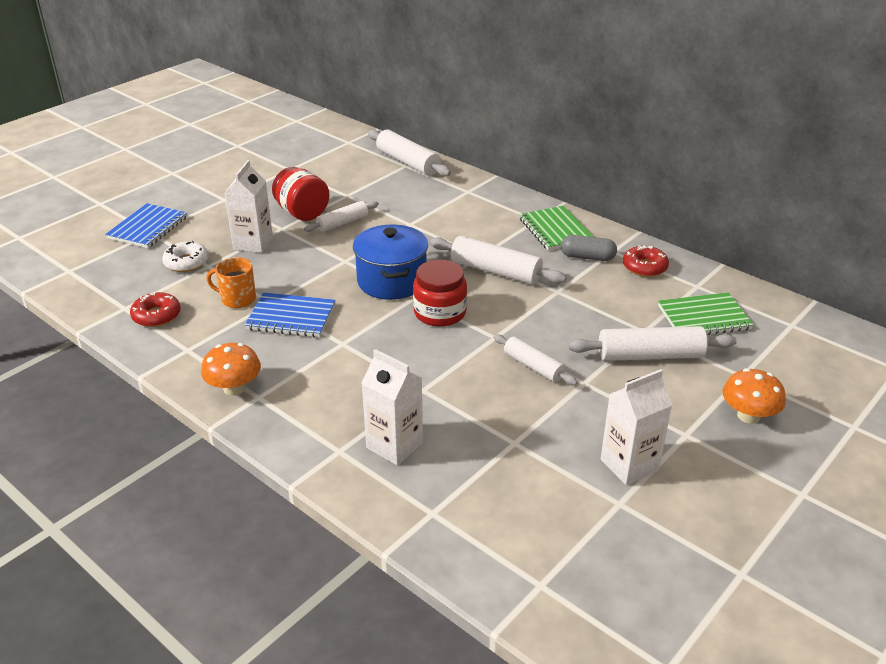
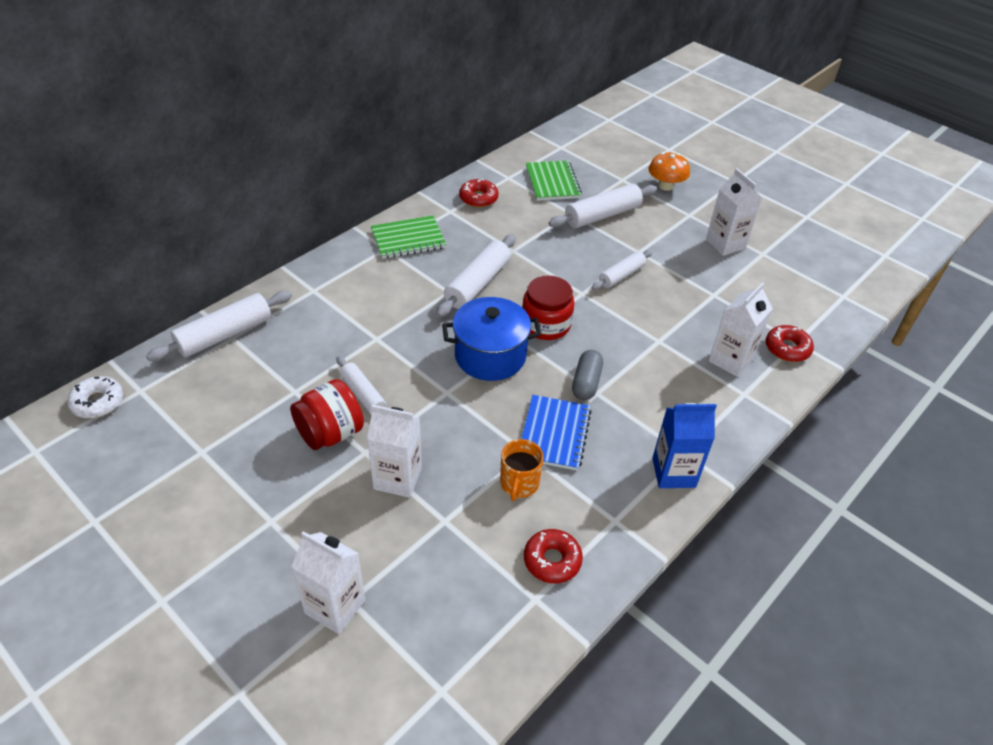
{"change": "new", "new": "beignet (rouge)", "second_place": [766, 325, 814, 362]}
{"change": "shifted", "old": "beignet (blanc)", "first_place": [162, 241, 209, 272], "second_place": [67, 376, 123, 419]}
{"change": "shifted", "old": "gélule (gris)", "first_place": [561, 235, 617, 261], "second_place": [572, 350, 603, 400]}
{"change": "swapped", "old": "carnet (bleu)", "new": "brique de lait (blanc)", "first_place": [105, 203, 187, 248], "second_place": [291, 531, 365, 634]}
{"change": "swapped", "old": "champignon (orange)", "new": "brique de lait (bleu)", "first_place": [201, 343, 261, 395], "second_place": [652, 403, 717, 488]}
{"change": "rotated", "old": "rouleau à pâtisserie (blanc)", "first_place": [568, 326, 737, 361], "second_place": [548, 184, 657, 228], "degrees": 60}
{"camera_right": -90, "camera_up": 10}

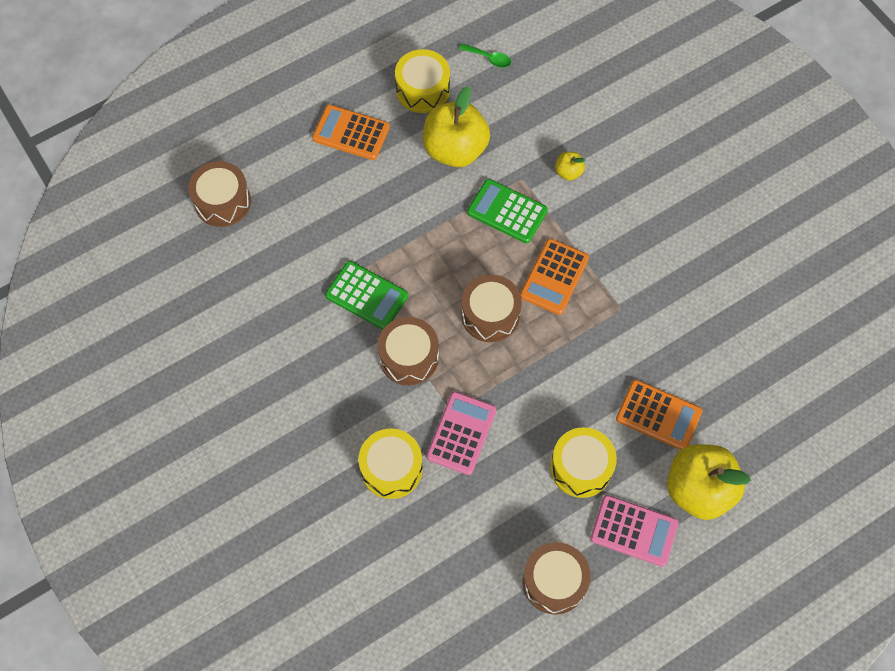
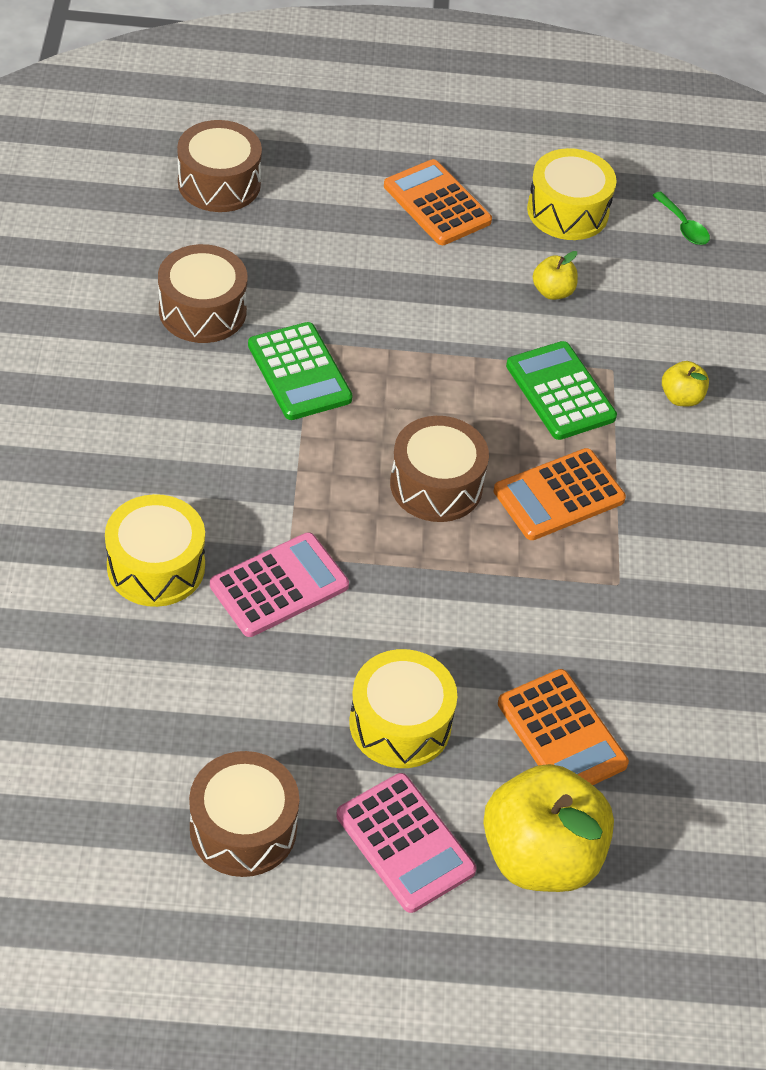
{"change": "shifted", "old": "tambour (marron)", "first_place": [378, 317, 439, 386], "second_place": [158, 244, 247, 343]}
{"change": "scaled", "old": "pomme (jaune)", "first_place": [423, 87, 490, 167], "second_place": [533, 251, 578, 300], "factor": 0.44}
{"camera_right": 30, "camera_up": -15}

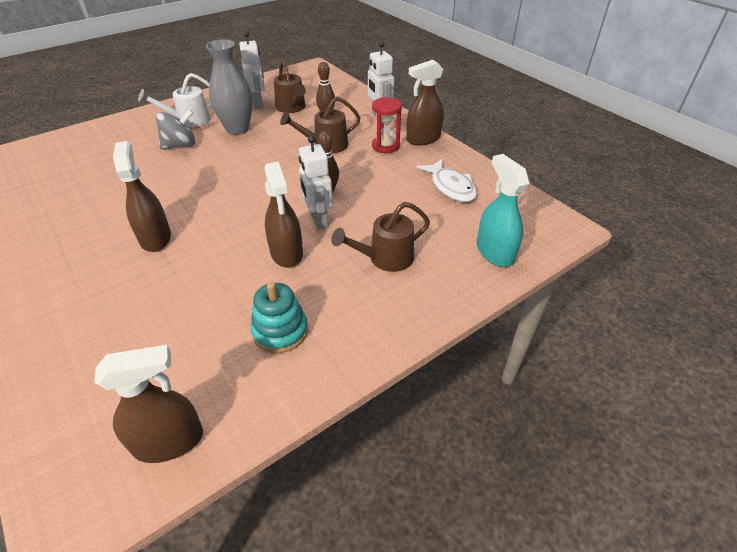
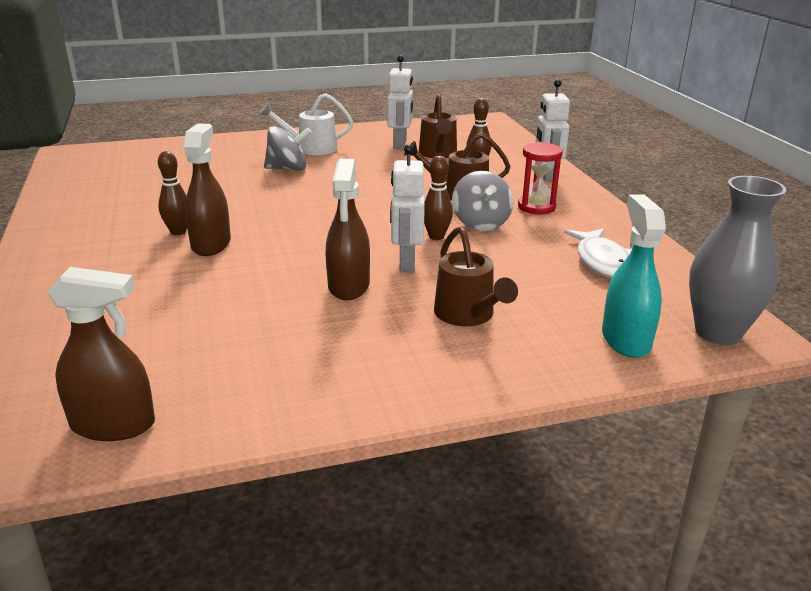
{"change": "gone", "old": "jouet à empiler (turquoise)", "first_place": [251, 282, 308, 353]}
{"change": "gone", "old": "vaporisateur (marron)", "first_place": [406, 60, 444, 145]}
{"change": "new", "new": "quille (marron)", "second_place": [158, 151, 187, 235]}
{"change": "new", "new": "toupie (gris)", "second_place": [452, 171, 513, 231]}
{"change": "shifted", "old": "vase (gris)", "first_place": [206, 39, 253, 135], "second_place": [689, 176, 786, 345]}
{"change": "rotated", "old": "arrosoir (marron)", "first_place": [331, 202, 430, 272], "second_place": [434, 226, 518, 326], "degrees": -105}
{"camera_right": 20, "camera_up": -15}

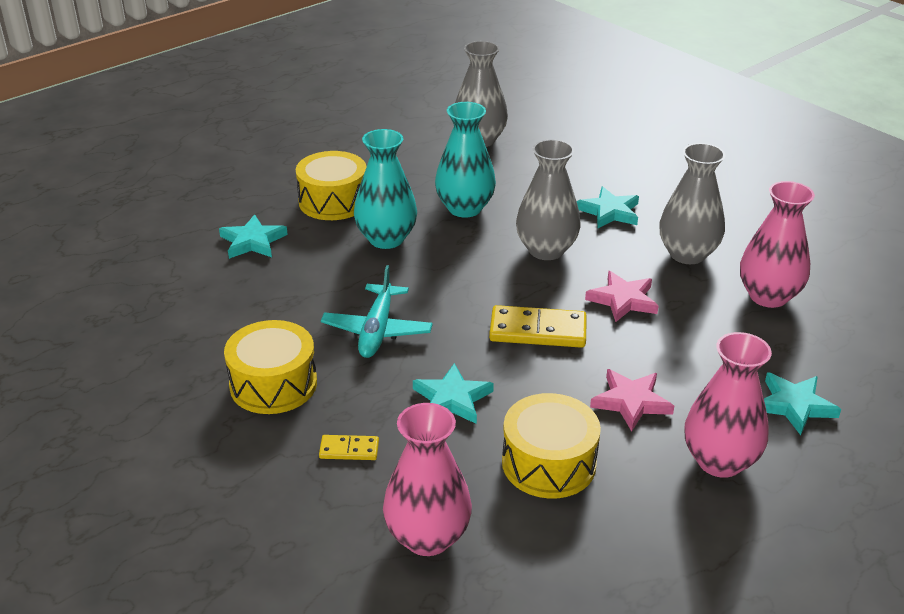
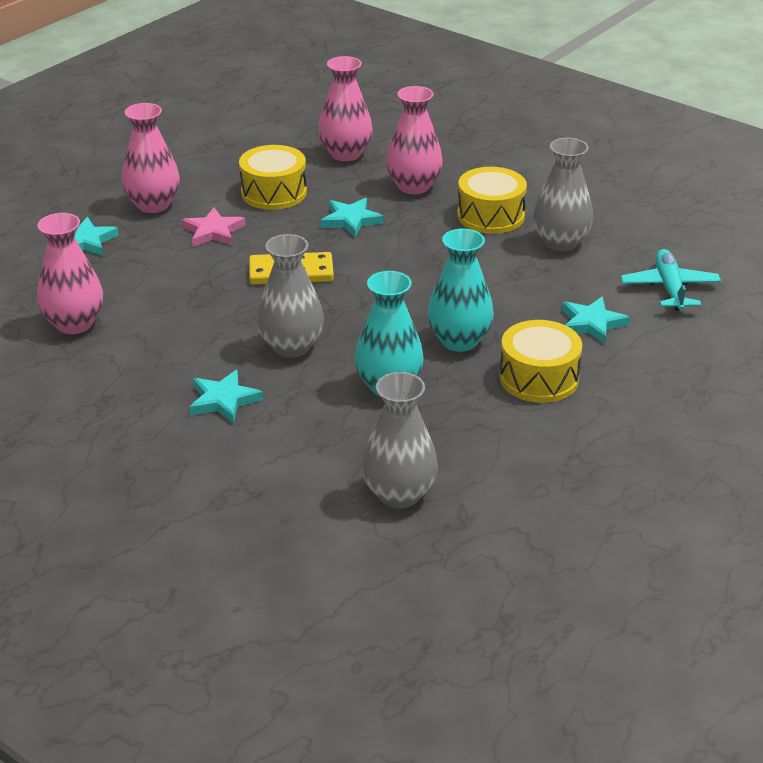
{"change": "gone", "old": "étoile (rose)", "first_place": [585, 271, 658, 322]}
{"change": "shifted", "old": "avion (turquoise)", "first_place": [321, 265, 433, 358], "second_place": [621, 249, 721, 311]}
{"change": "shifted", "old": "vase (gris)", "first_place": [659, 143, 726, 264], "second_place": [533, 138, 593, 252]}
{"change": "swapped", "old": "domino (jaune)", "new": "vase (rose)", "first_place": [319, 435, 379, 460], "second_place": [386, 86, 443, 194]}
{"camera_right": 170, "camera_up": 0}

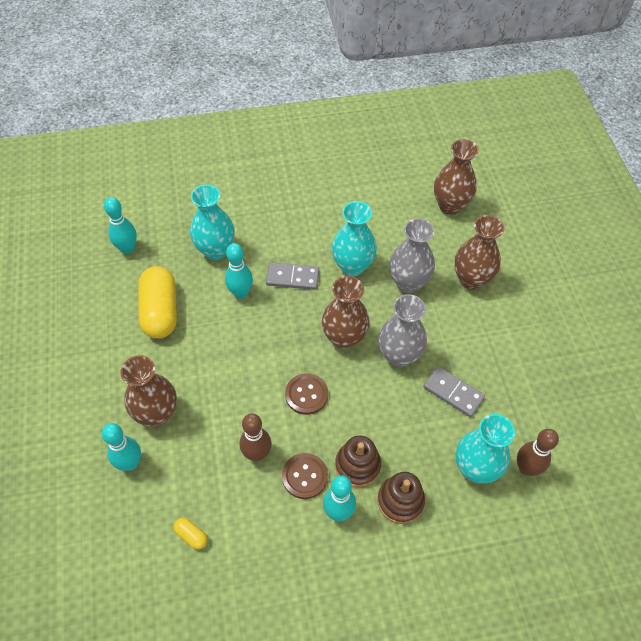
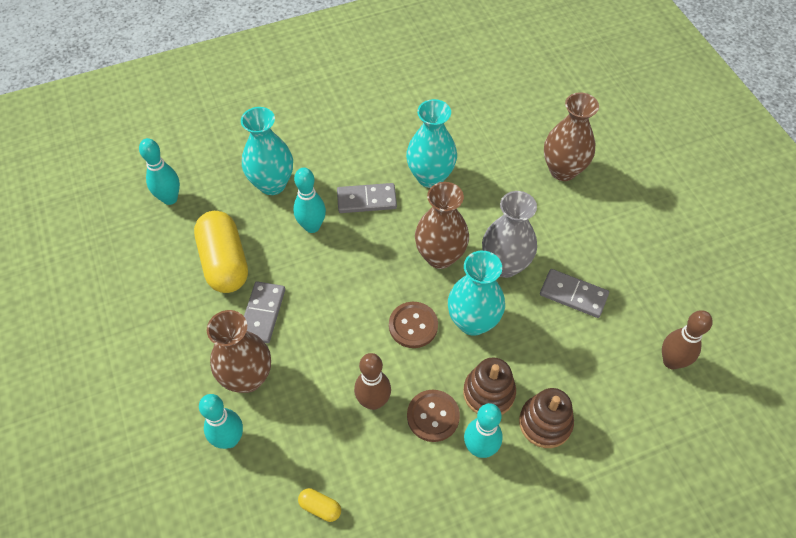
{"change": "gone", "old": "vase (gris)", "first_place": [389, 218, 435, 293]}
{"change": "gone", "old": "vase (marron)", "first_place": [434, 139, 479, 215]}
{"change": "new", "new": "domino (gris)", "second_place": [244, 281, 285, 344]}
{"change": "shifted", "old": "vase (turquoise)", "first_place": [456, 414, 515, 484], "second_place": [448, 251, 505, 336]}
{"camera_right": -10, "camera_up": 0}

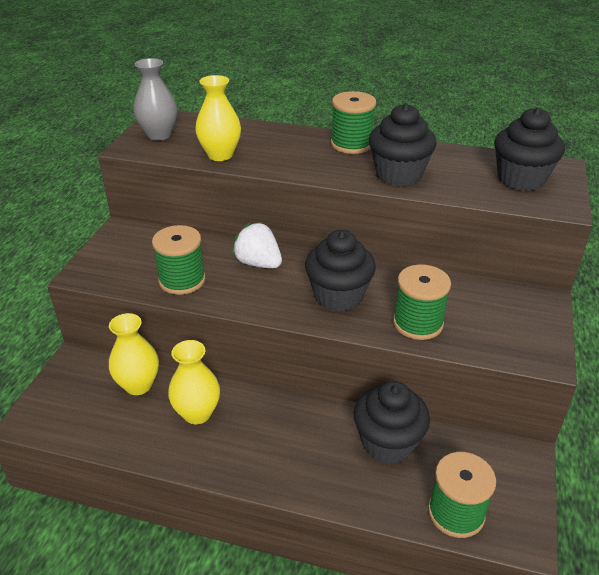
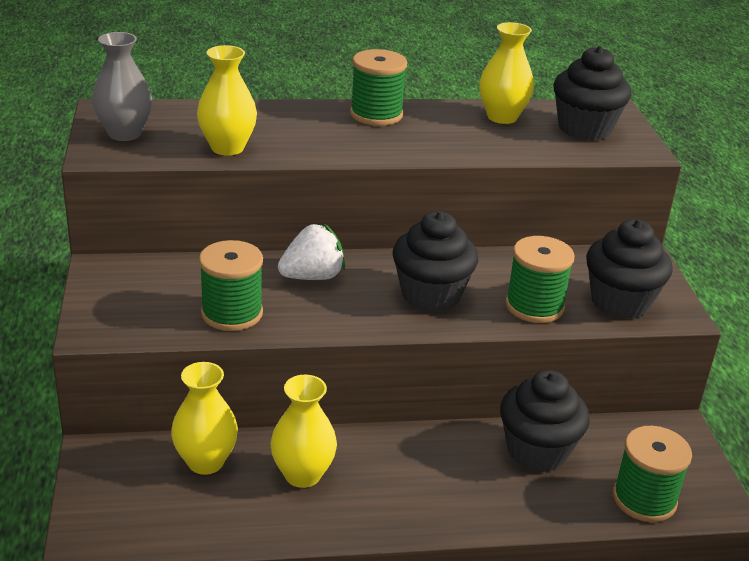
{"change": "new", "new": "vase (jaune)", "second_place": [479, 22, 534, 124]}
{"change": "shifted", "old": "muffin (noir)", "first_place": [369, 103, 437, 186], "second_place": [586, 219, 673, 319]}
{"change": "rotated", "old": "fraise (blanc)", "first_place": [232, 222, 282, 268], "second_place": [278, 224, 345, 280], "degrees": 135}
{"camera_right": -25, "camera_up": -5}

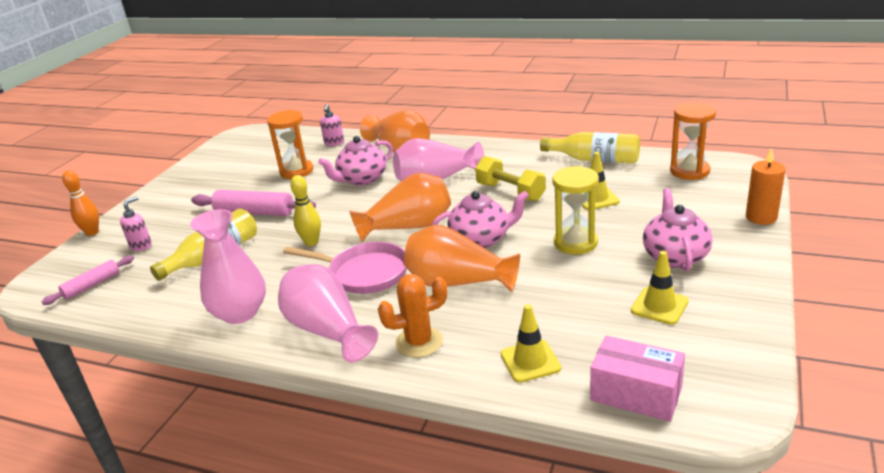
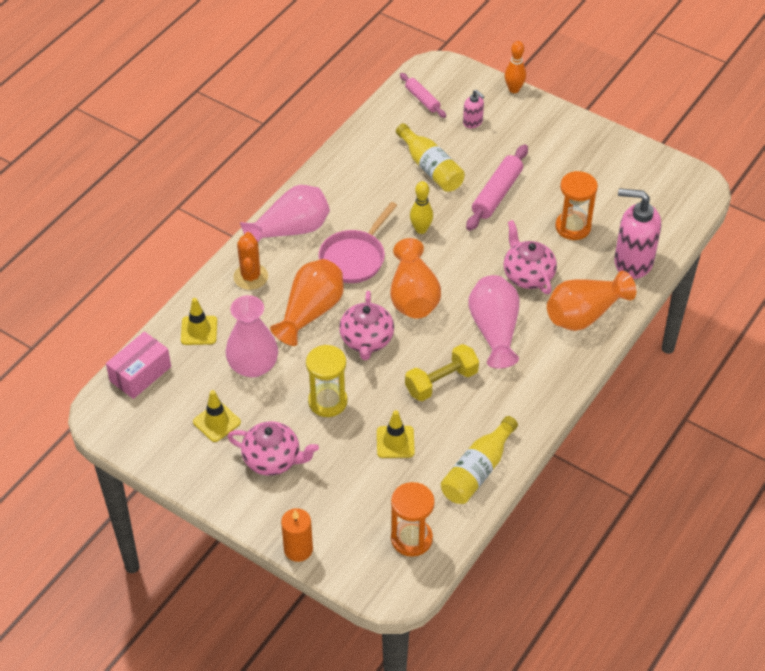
{"change": "shifted", "old": "vase (rose)", "first_place": [190, 209, 266, 324], "second_place": [226, 295, 278, 378]}
{"change": "scaled", "old": "distributeur de savon (rose)", "first_place": [320, 104, 344, 146], "second_place": [614, 188, 661, 279], "factor": 2.09}
{"camera_right": 100, "camera_up": 20}

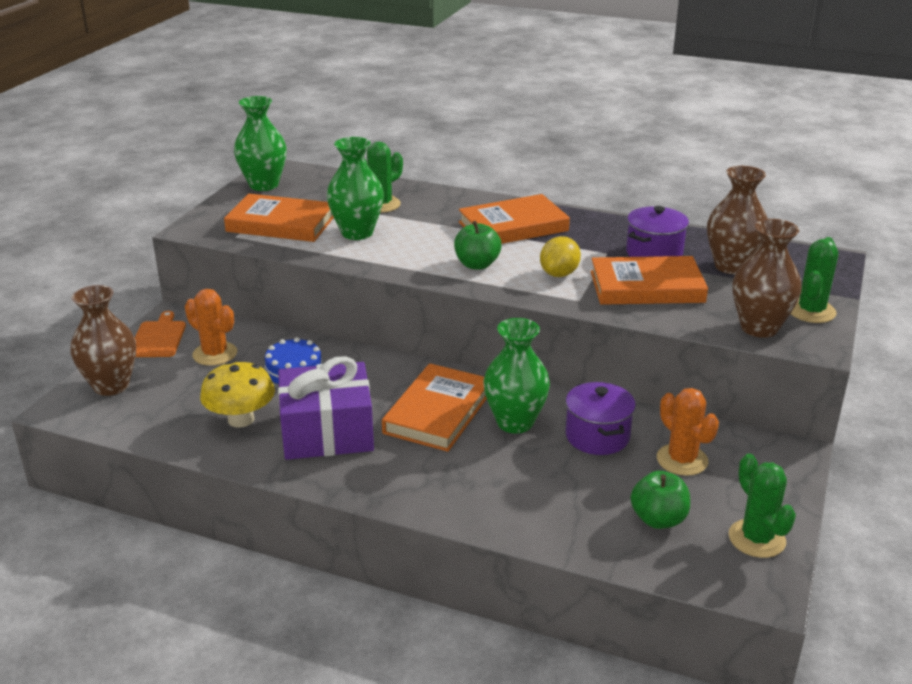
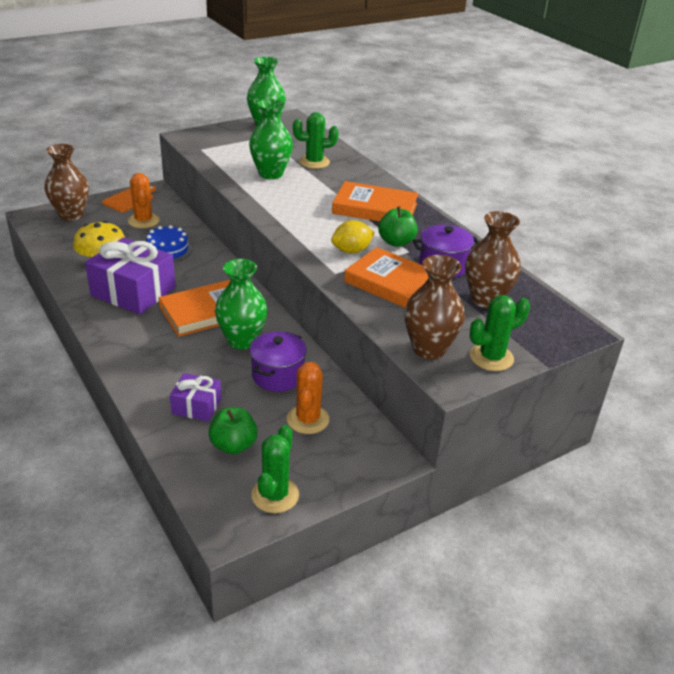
{"change": "gone", "old": "livre (orange)", "first_place": [224, 194, 334, 242]}
{"change": "new", "new": "cadeau (violet)", "second_place": [170, 373, 221, 422]}
{"change": "shifted", "old": "pomme (vert)", "first_place": [454, 221, 502, 270], "second_place": [378, 206, 418, 247]}
{"camera_right": 35, "camera_up": 5}

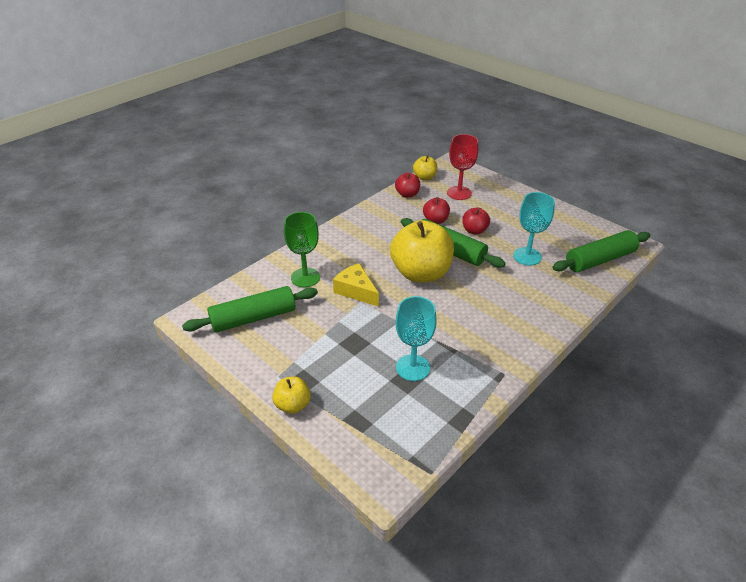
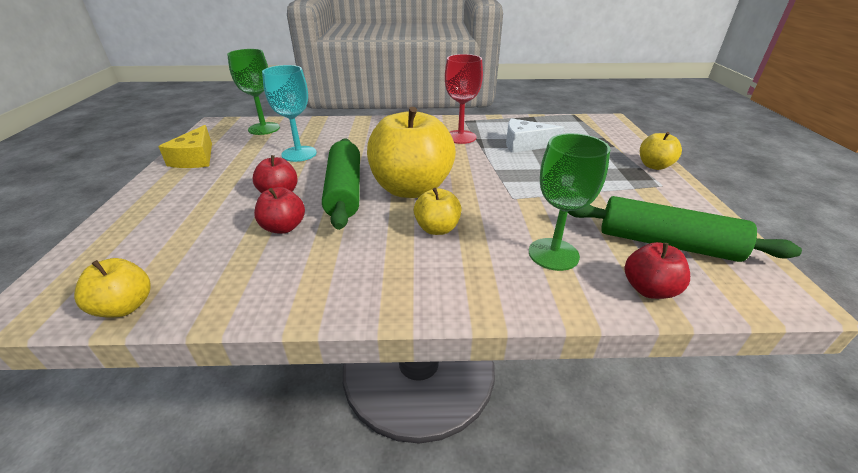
{"change": "new", "new": "pomme (jaune)", "second_place": [414, 188, 461, 235]}
{"change": "shifted", "old": "fromage (jaune)", "first_place": [333, 263, 379, 307], "second_place": [158, 125, 212, 168]}
{"change": "shifted", "old": "pomme (rouge)", "first_place": [395, 173, 420, 198], "second_place": [625, 242, 690, 299]}
{"change": "shifted", "old": "verre à pied (rouge)", "first_place": [447, 134, 478, 200], "second_place": [445, 54, 483, 144]}
{"change": "swapped", "old": "verre à pied (turquoise)", "new": "fromage (blanc)", "first_place": [396, 296, 437, 381], "second_place": [506, 118, 564, 153]}
{"change": "swapped", "old": "rouleau à pâtisserie (vert)", "new": "verre à pied (vert)", "first_place": [552, 230, 650, 272], "second_place": [227, 49, 280, 135]}
{"camera_right": -135, "camera_up": -5}

